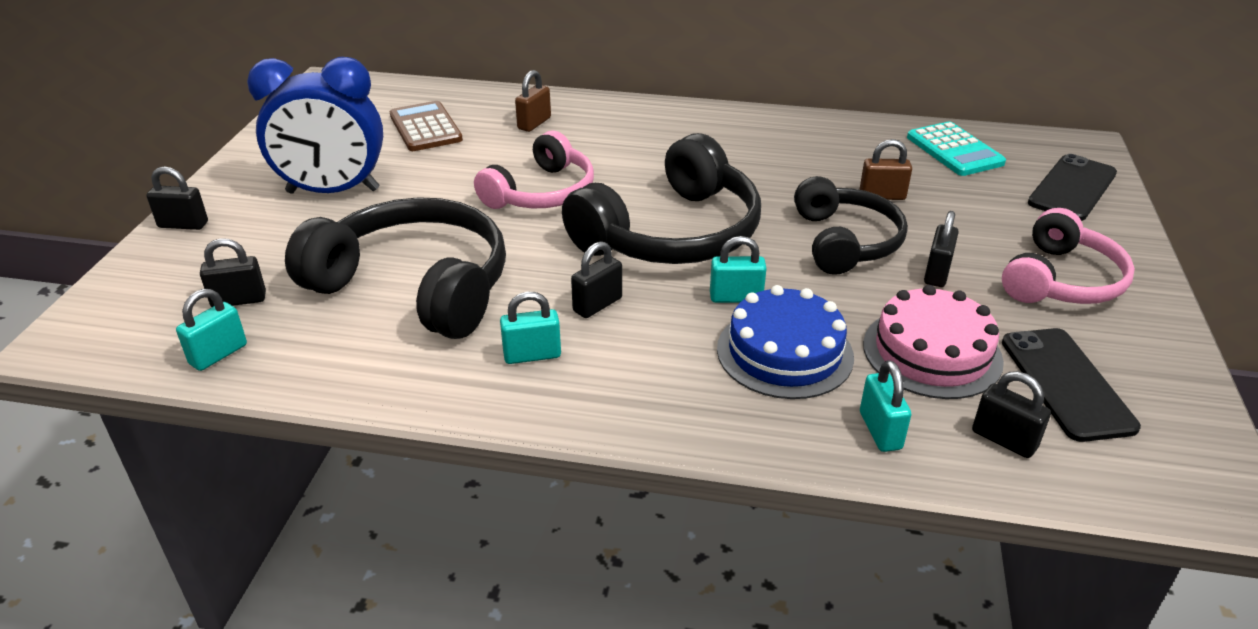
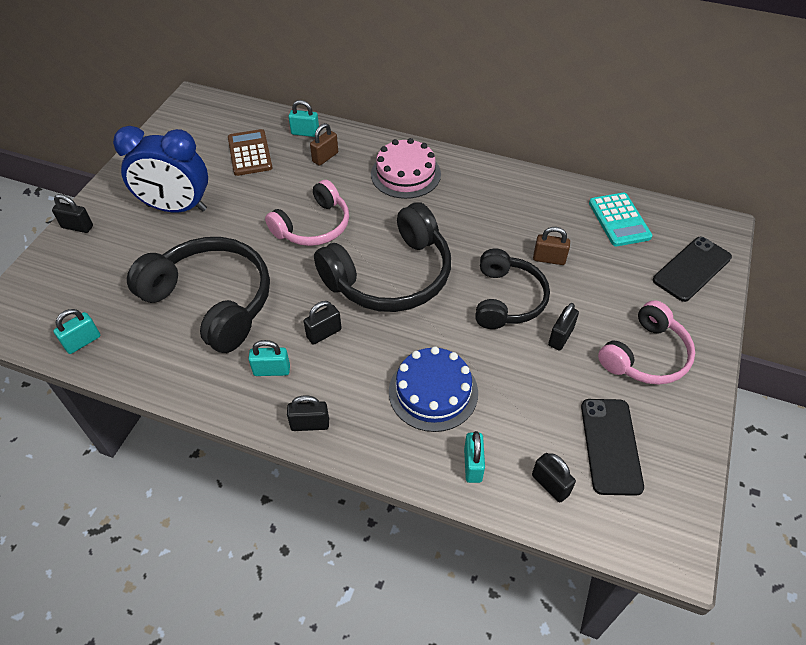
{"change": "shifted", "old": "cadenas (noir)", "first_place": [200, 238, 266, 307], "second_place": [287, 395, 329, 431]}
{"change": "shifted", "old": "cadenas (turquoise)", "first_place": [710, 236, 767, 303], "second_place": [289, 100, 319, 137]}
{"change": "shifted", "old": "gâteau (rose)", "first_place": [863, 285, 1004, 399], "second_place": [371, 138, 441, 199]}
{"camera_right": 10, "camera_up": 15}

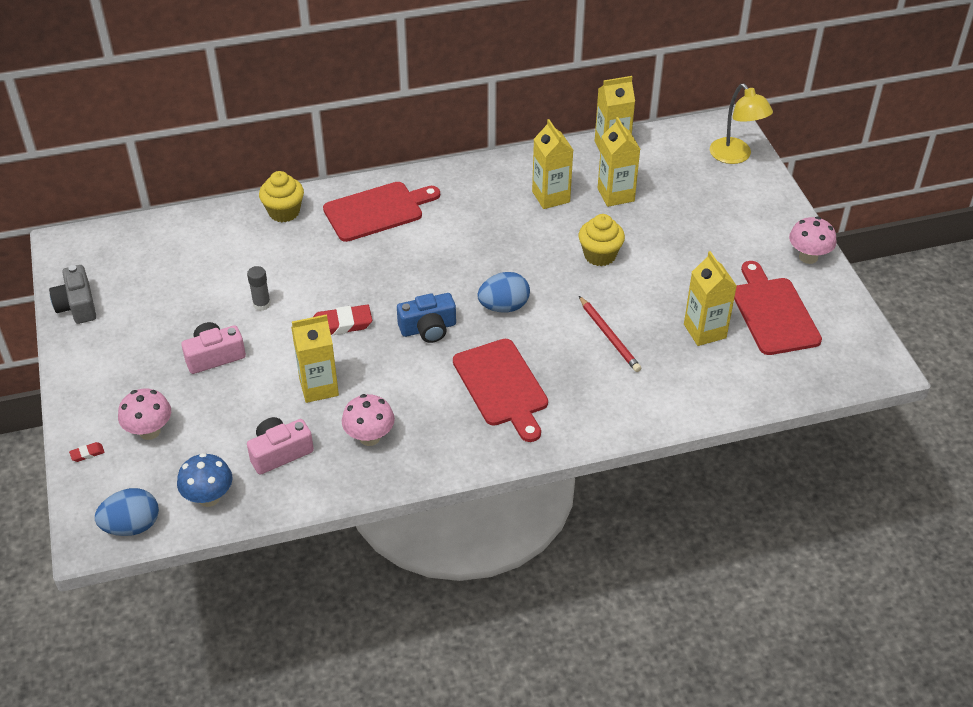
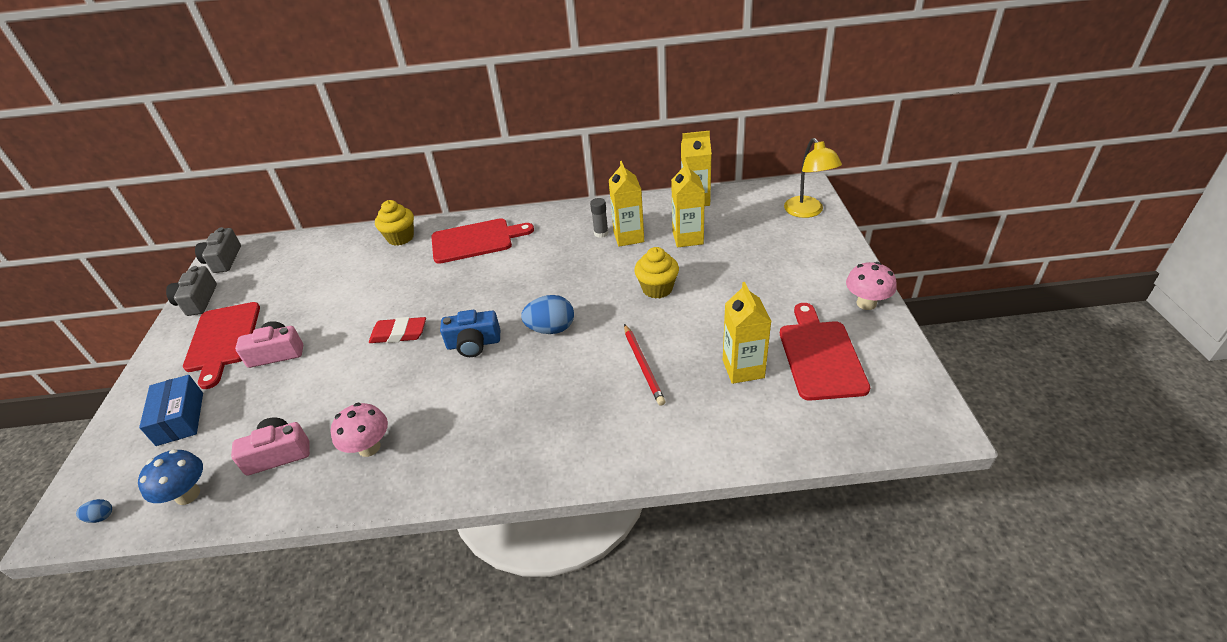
{"change": "gone", "old": "gomme (rouge)", "first_place": [69, 442, 105, 462]}
{"change": "gone", "old": "brique de lait (jaune)", "first_place": [291, 314, 339, 403]}
{"change": "new", "new": "appareil photo (gris)", "second_place": [195, 227, 241, 273]}
{"change": "shifted", "old": "bâton de colle (gris)", "first_place": [247, 266, 271, 311], "second_place": [590, 198, 608, 238]}
{"change": "shifted", "old": "planche à découper (rouge)", "first_place": [453, 339, 548, 442], "second_place": [183, 302, 260, 389]}
{"change": "swapped", "old": "champignon (rose)", "new": "boîte (bleu)", "first_place": [118, 389, 171, 440], "second_place": [139, 375, 203, 446]}
{"change": "scaled", "old": "œuf (bleu)", "first_place": [95, 488, 159, 536], "second_place": [76, 499, 112, 523], "factor": 0.47}
{"camera_right": 15, "camera_up": -5}

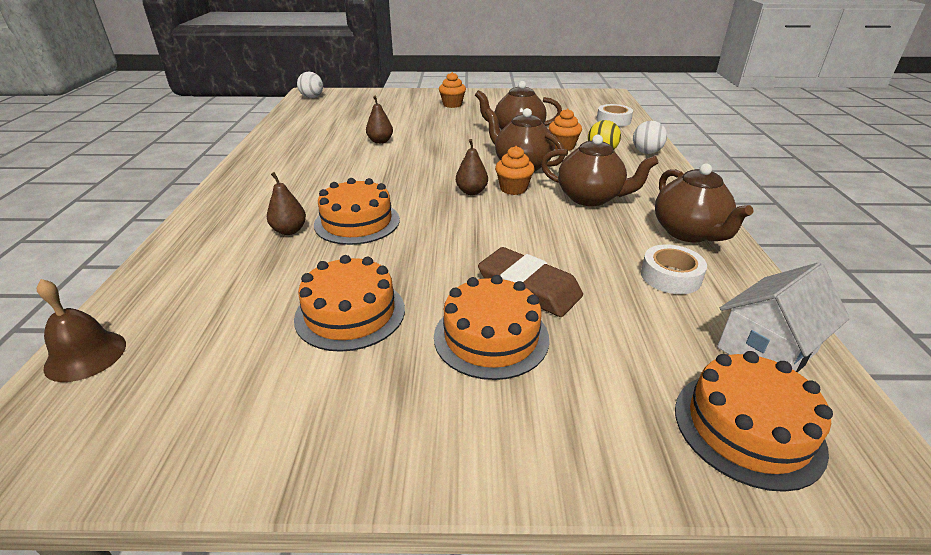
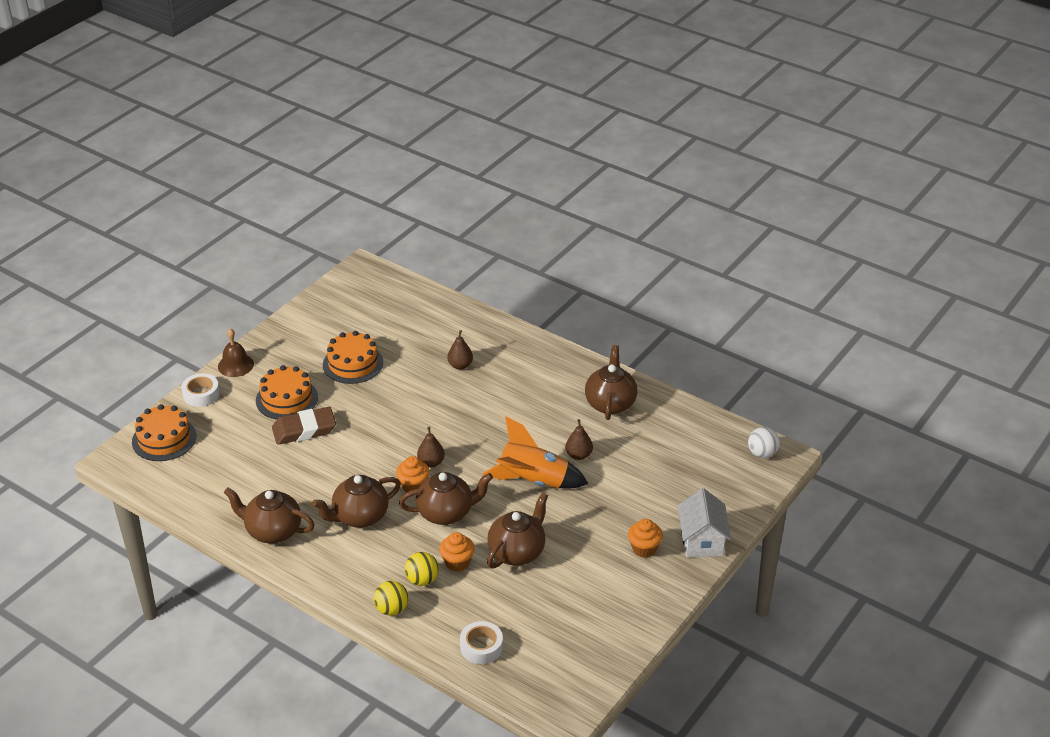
{"change": "gone", "old": "gâteau (orange)", "first_place": [314, 178, 400, 245]}
{"change": "new", "new": "fusée (orange)", "second_place": [483, 416, 588, 488]}
{"change": "new", "new": "théière (marron)", "second_place": [585, 345, 637, 420]}
{"change": "shifted", "old": "cloche (marron)", "first_place": [37, 279, 126, 382], "second_place": [218, 328, 254, 377]}
{"change": "shifted", "old": "ruban adhésif (blanc)", "first_place": [641, 244, 707, 294], "second_place": [181, 373, 220, 407]}
{"change": "shifted", "old": "maison (blanc)", "first_place": [717, 262, 850, 372], "second_place": [678, 488, 731, 557]}
{"change": "repainted", "old": "balle (blanc)", "new": "balle (jaune)", "first_place": [633, 121, 667, 154], "second_place": [374, 581, 408, 616]}
{"camera_right": 125, "camera_up": 5}

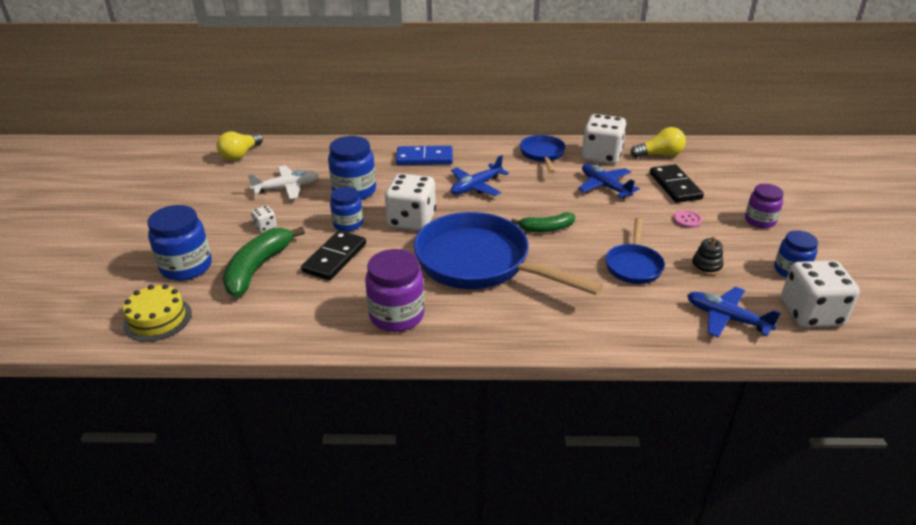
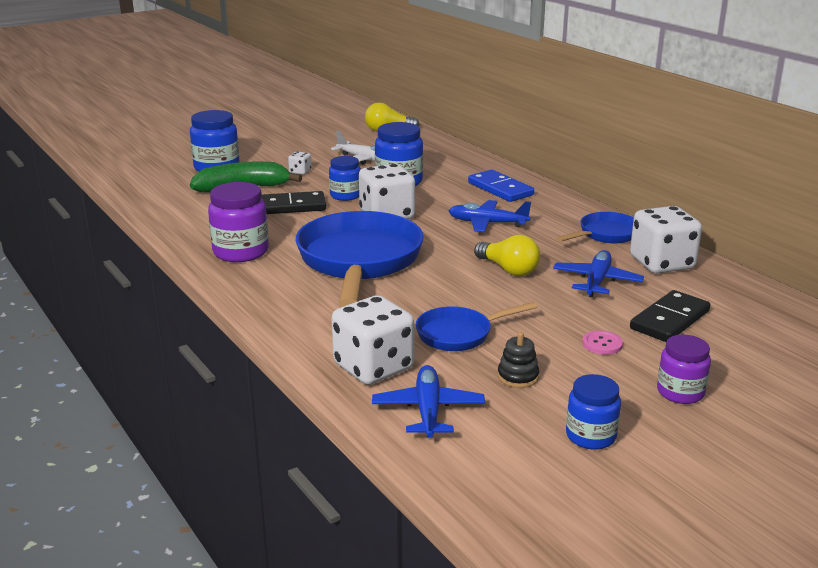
{"change": "gone", "old": "gâteau (jaune)", "first_place": [123, 284, 192, 342]}
{"change": "gone", "old": "banane (vert)", "first_place": [511, 212, 575, 232]}
{"change": "shifted", "old": "ampoule (jaune)", "first_place": [630, 127, 686, 158], "second_place": [474, 235, 540, 276]}
{"change": "shifted", "old": "dé (blanc)", "first_place": [781, 260, 860, 328], "second_place": [332, 295, 414, 385]}
{"camera_right": 55, "camera_up": -10}

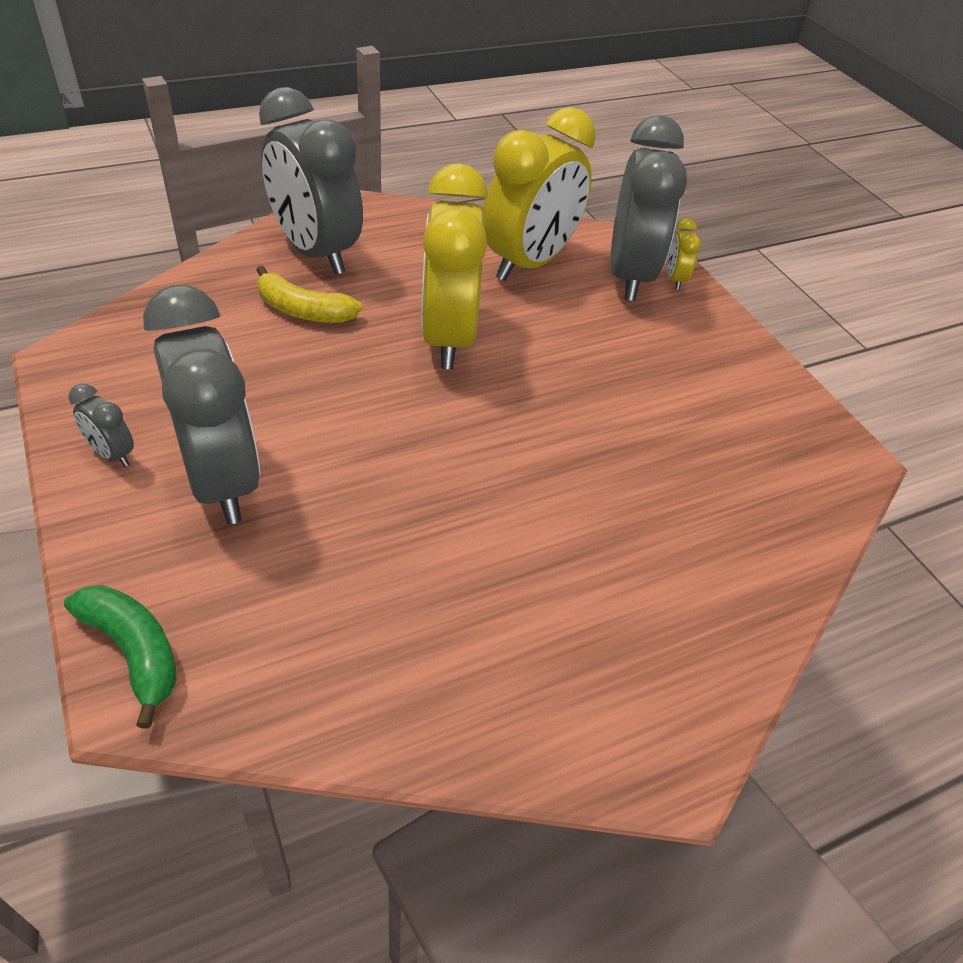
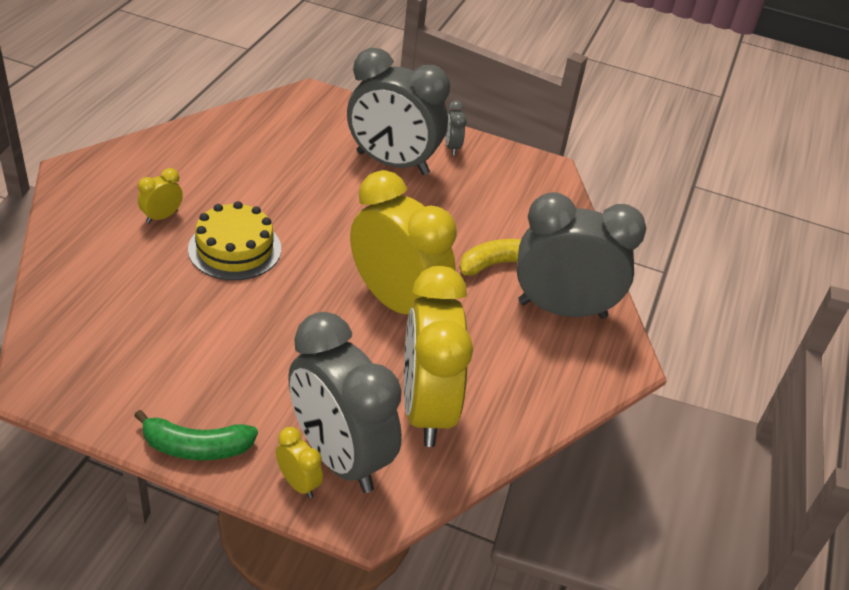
{"change": "new", "new": "réveil (jaune)", "second_place": [138, 168, 183, 223]}
{"change": "new", "new": "gâteau (jaune)", "second_place": [188, 201, 281, 280]}
{"change": "shifted", "old": "banane (vert)", "first_place": [64, 585, 177, 729], "second_place": [134, 410, 258, 460]}
{"change": "rotated", "old": "réveil (gris)", "first_place": [69, 383, 134, 467], "second_place": [445, 100, 467, 155], "degrees": -90}
{"camera_right": 135, "camera_up": -5}

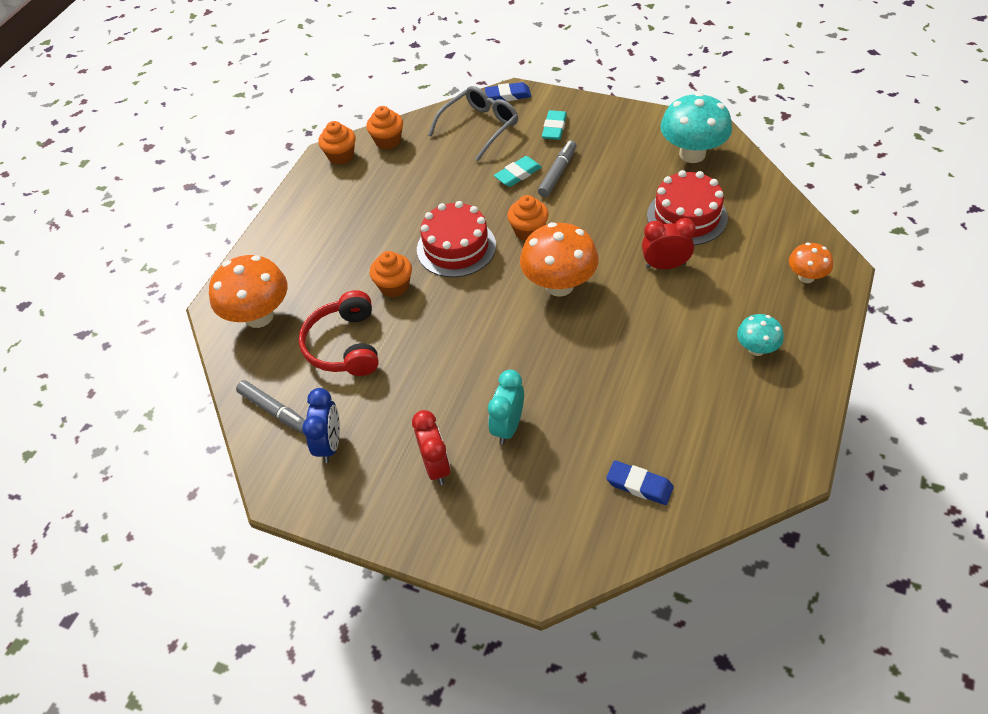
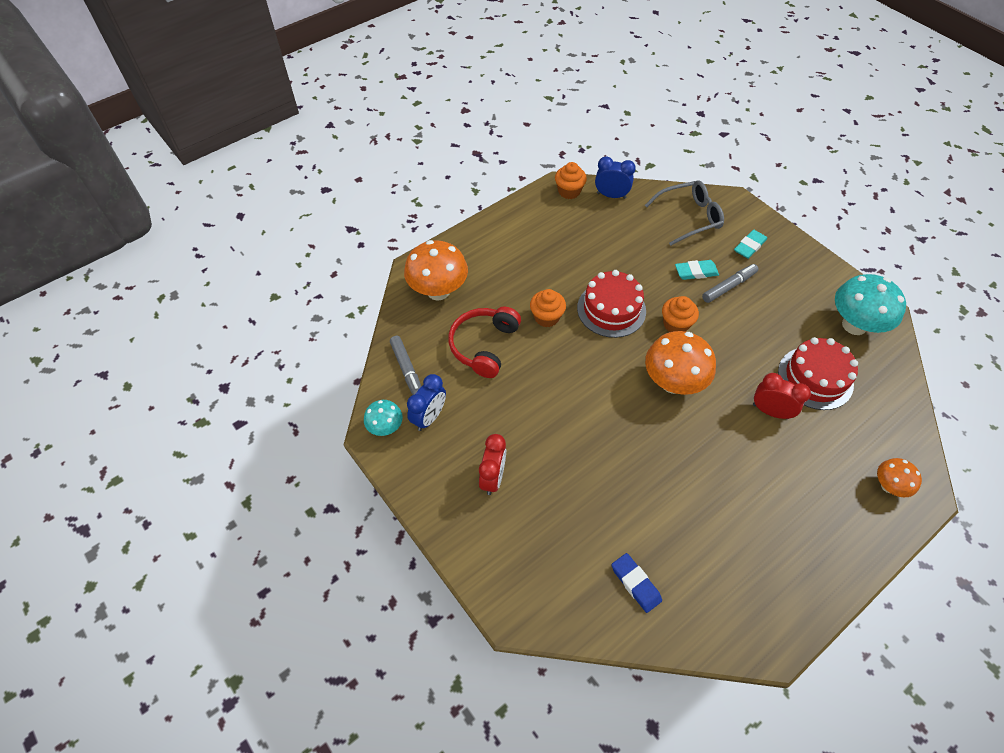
{"change": "gone", "old": "gomme (bleu)", "first_place": [485, 82, 531, 101]}
{"change": "gone", "old": "réveil (turquoise)", "first_place": [488, 370, 524, 445]}
{"change": "shifted", "old": "champignon (turquoise)", "first_place": [737, 314, 784, 356], "second_place": [364, 400, 403, 436]}
{"change": "swapped", "old": "muffin (orange)", "new": "réveil (bleu)", "first_place": [366, 106, 403, 150], "second_place": [595, 156, 636, 199]}
{"camera_right": 25, "camera_up": 5}

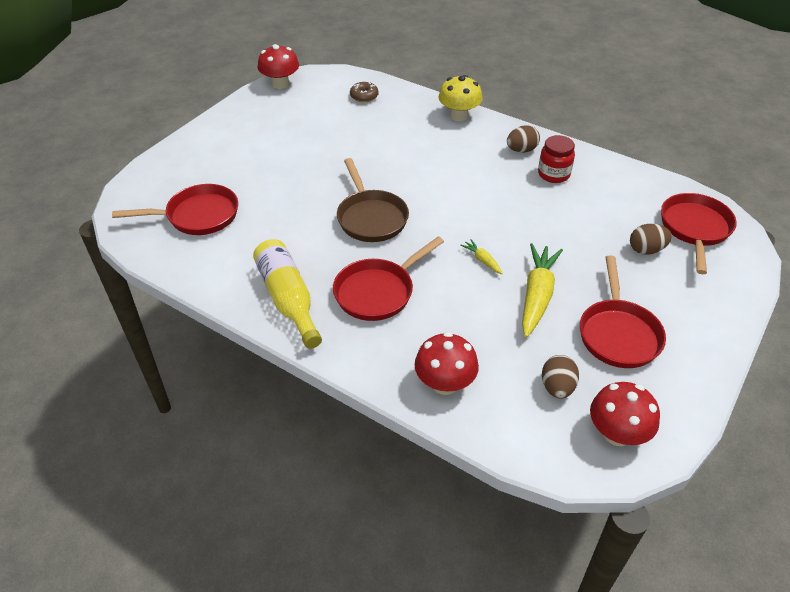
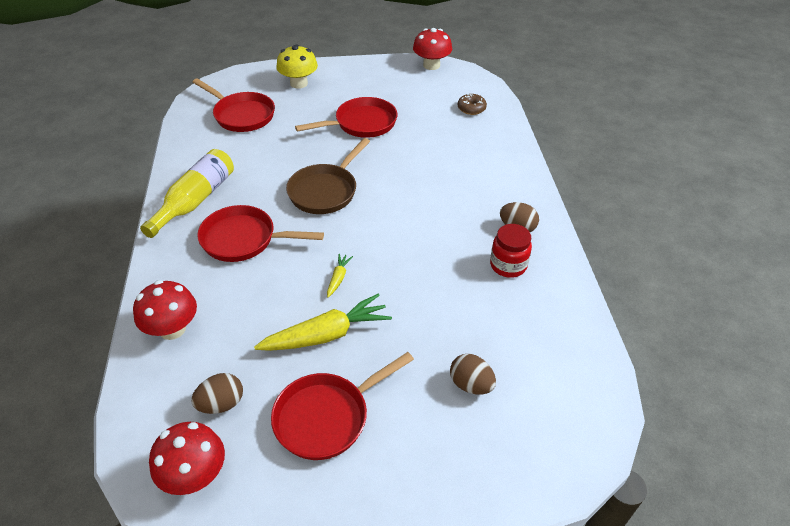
{"change": "shifted", "old": "champignon (jaune)", "first_place": [438, 75, 482, 121], "second_place": [276, 44, 318, 89]}
{"change": "shifted", "old": "poêle (rouge)", "first_place": [661, 193, 737, 274], "second_place": [295, 97, 397, 138]}
{"camera_right": 50, "camera_up": 0}

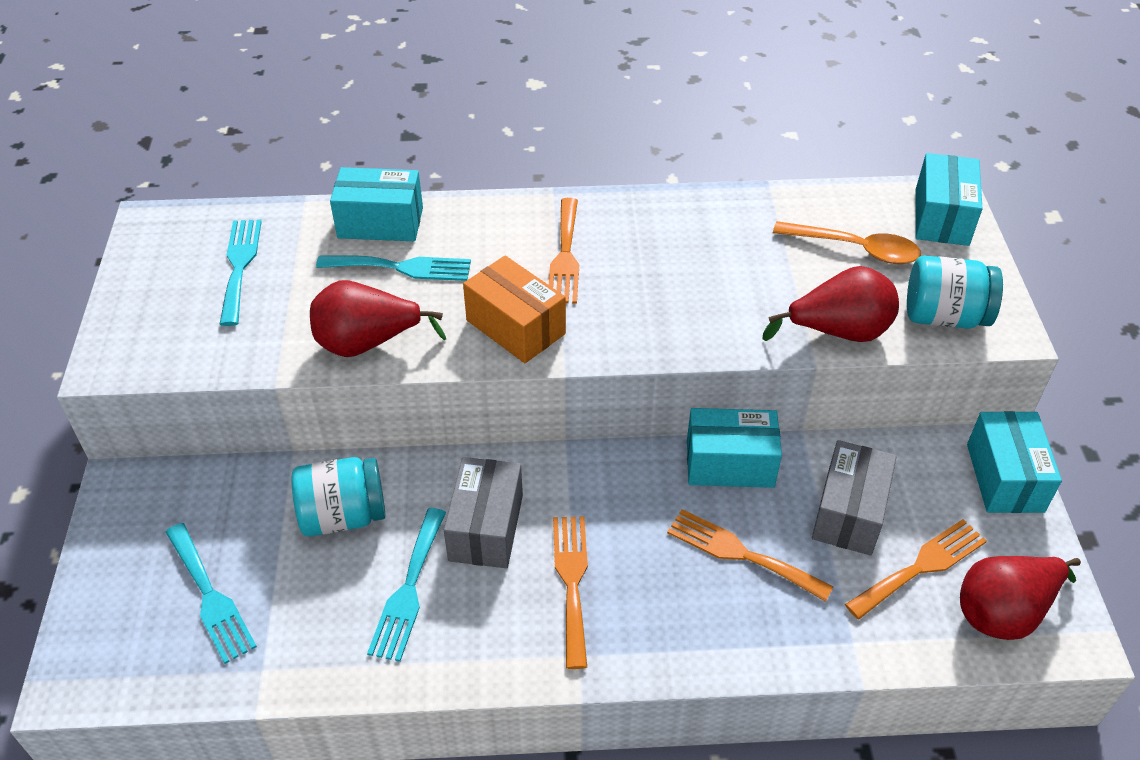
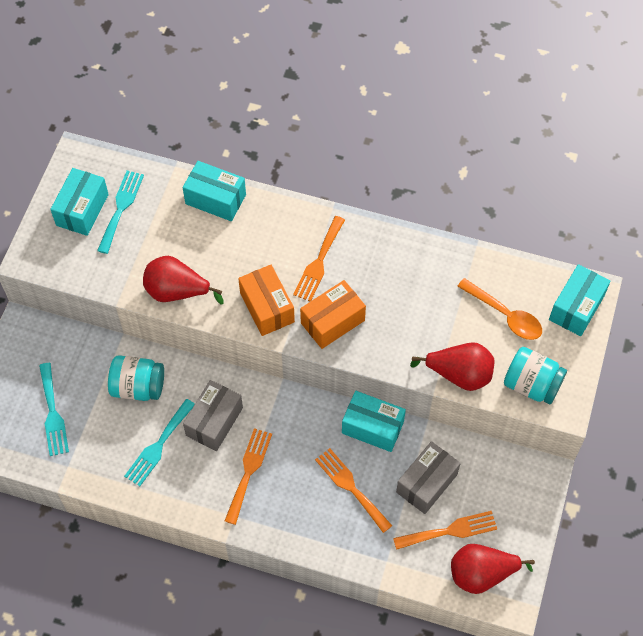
{"change": "gone", "old": "fourchette (turquoise)", "first_place": [316, 255, 471, 281]}
{"change": "new", "new": "boîte (orange)", "second_place": [300, 280, 366, 349]}
{"change": "shifted", "old": "boîte (turquoise)", "first_place": [967, 411, 1062, 513], "second_place": [50, 168, 109, 236]}
{"camera_right": 20, "camera_up": 15}

